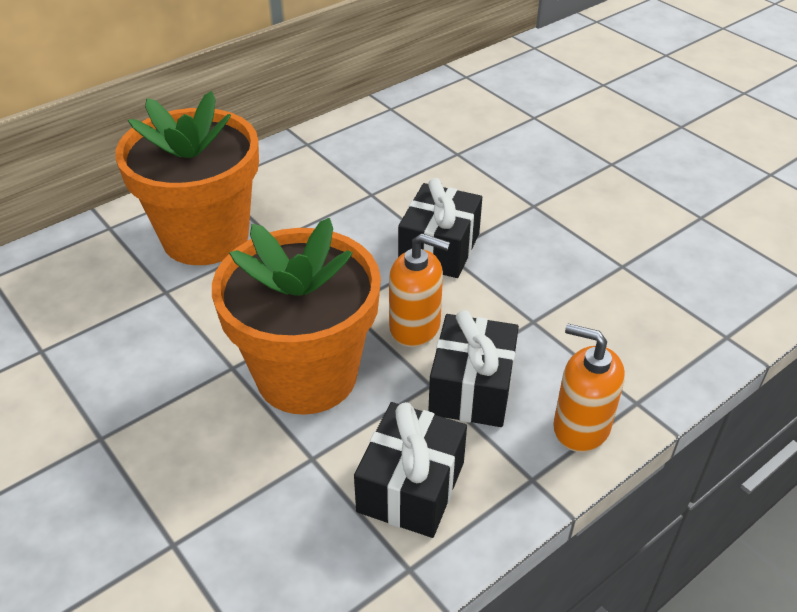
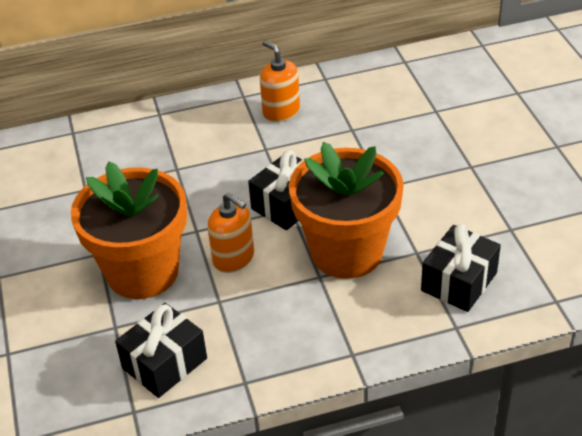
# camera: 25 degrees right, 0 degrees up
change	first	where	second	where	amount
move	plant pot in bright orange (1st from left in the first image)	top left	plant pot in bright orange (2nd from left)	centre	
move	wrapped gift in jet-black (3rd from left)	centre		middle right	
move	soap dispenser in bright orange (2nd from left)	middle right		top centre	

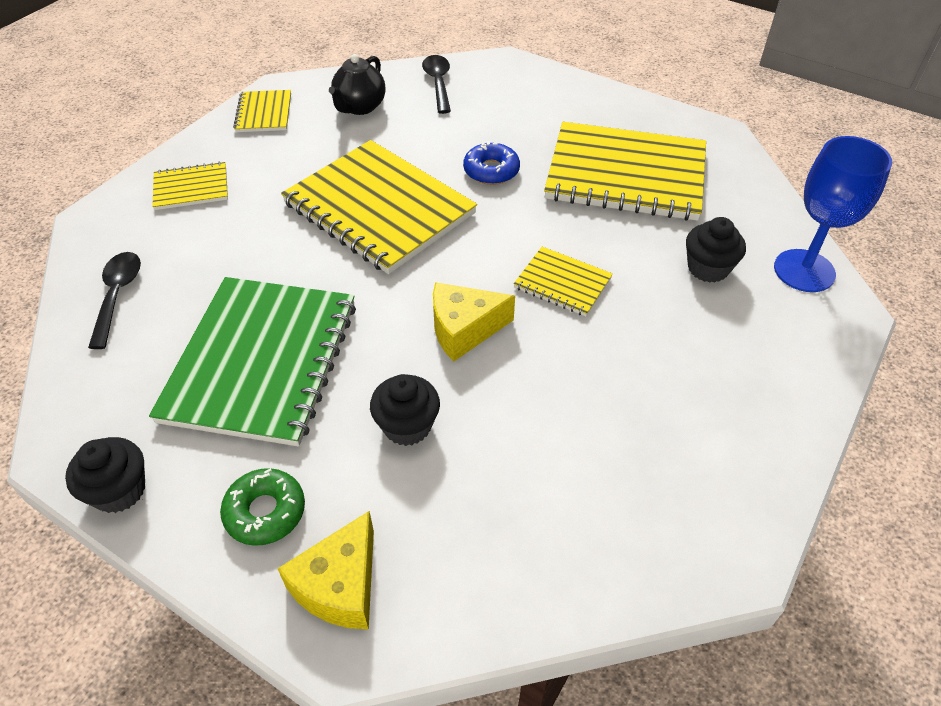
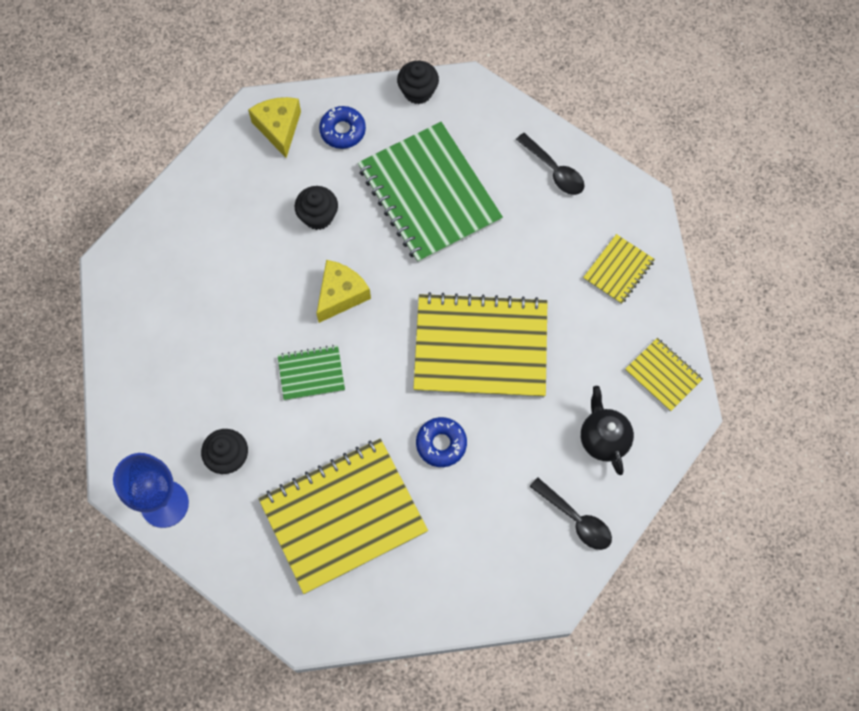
# camera: 140 degrees right, 20 degrees up
change	first	where	second	where	amount
recolor	doughnut in leaf-green	bottom left	doughnut in royal blue (1st from left)	top centre	
recolor	exercise book in bright yellow (4th from left)	centre	exercise book in leaf-green (1st from left)	centre	

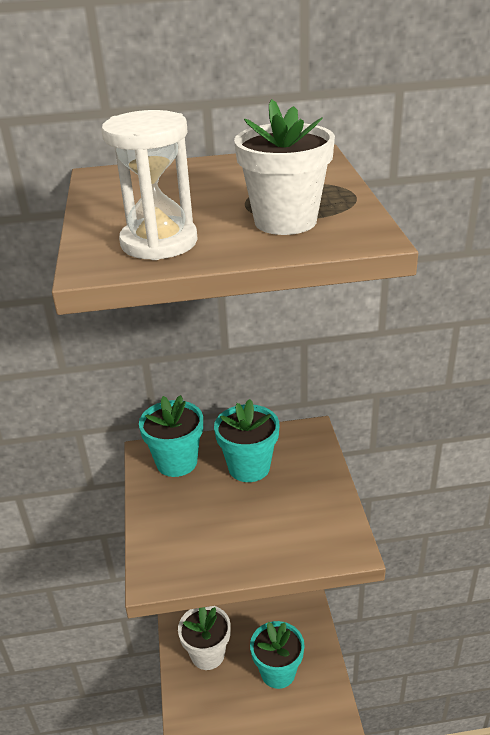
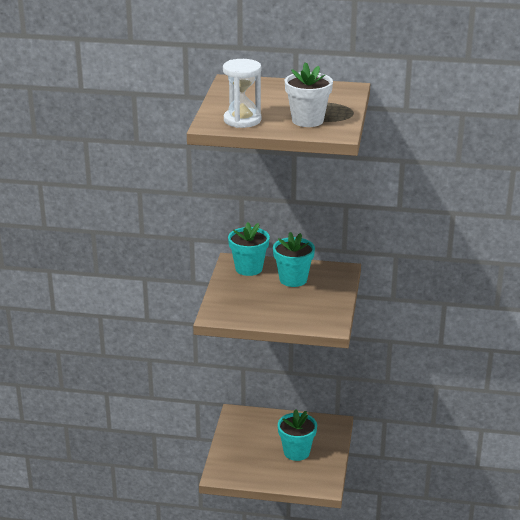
# camera: 15 degrees right, 5 degrees down
change	first	where	second	where	amount
delete	plant pot in snow-white (1st from left)	bottom centre			

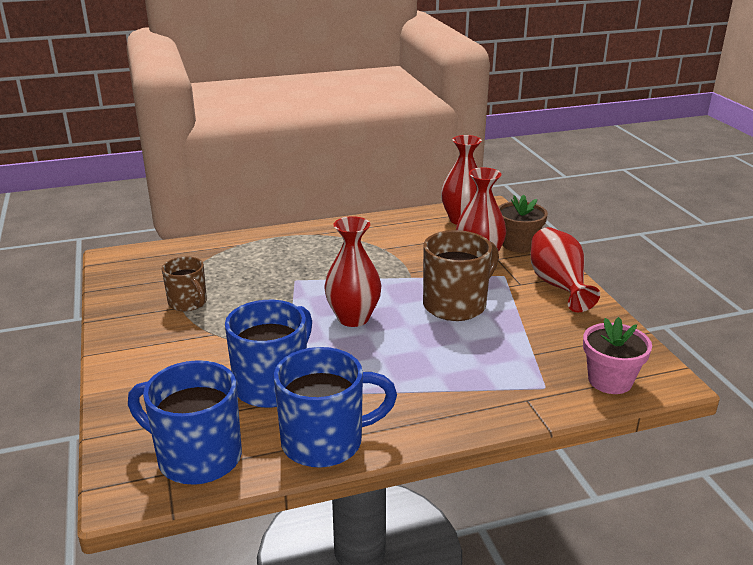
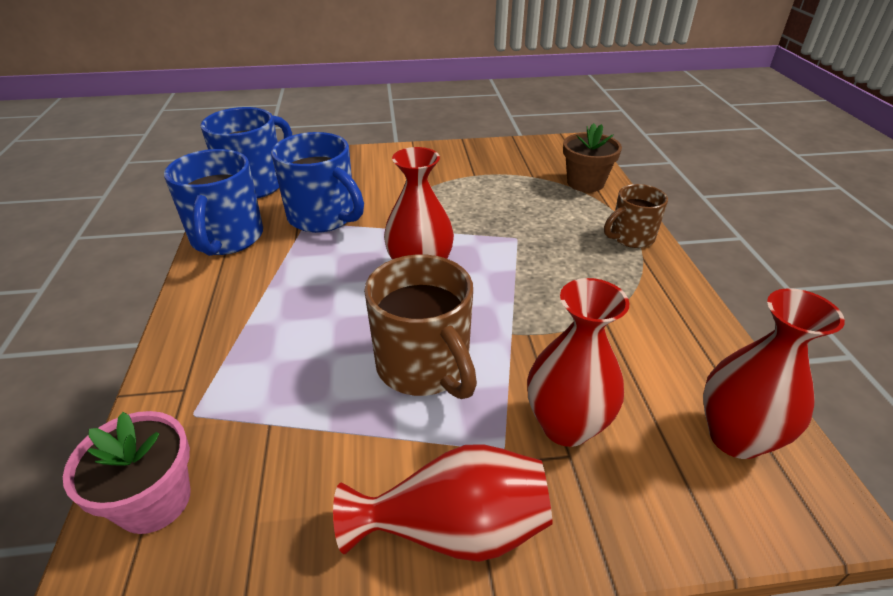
# camera: 100 degrees right, 10 degrees up
change	first	where	second	where	amount
move	mug in brown (1st from left in the first image)	middle left	mug in brown (2nd from left)	middle right	
move	plant pot in brown	middle right		top centre	

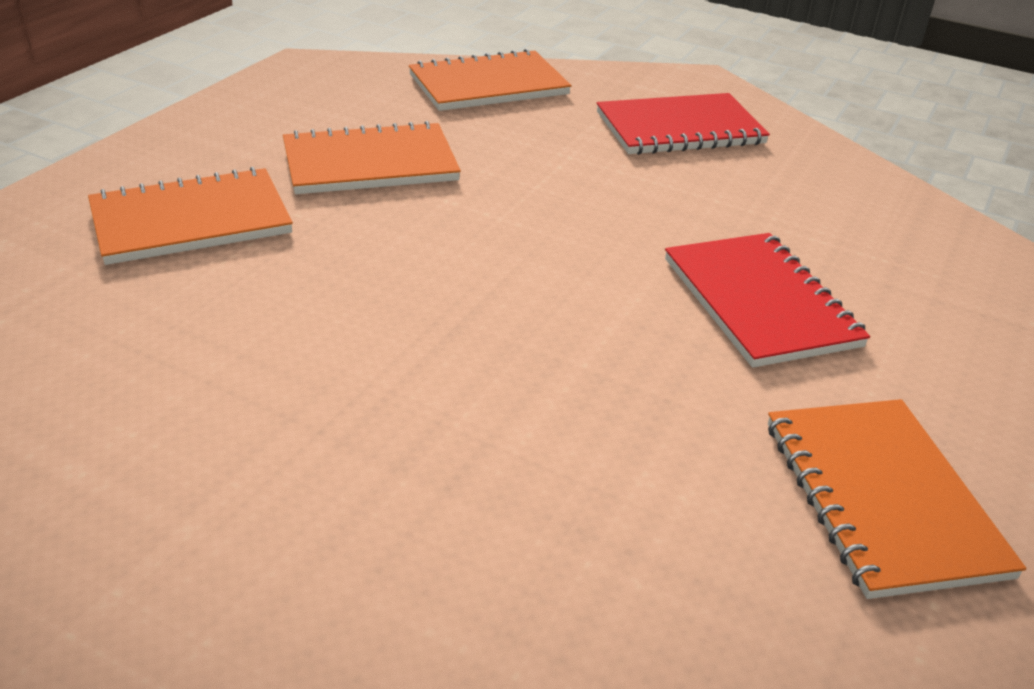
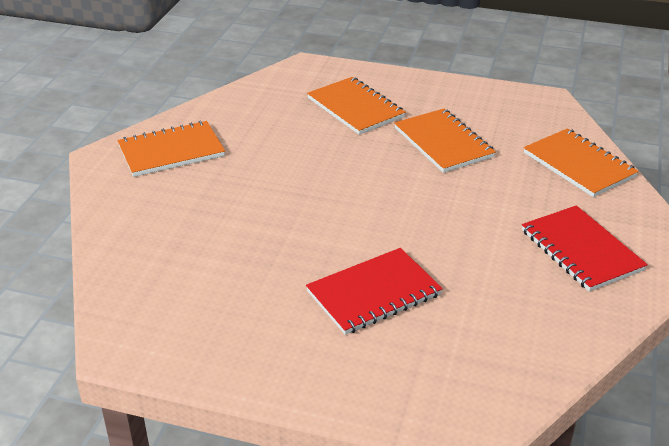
# camera: 80 degrees right, 0 degrees up
change	first	where	second	where	amount
move	exercise book in bright orange (4th from left in the first image)	bottom right	exercise book in bright orange (1st from left)	middle left	

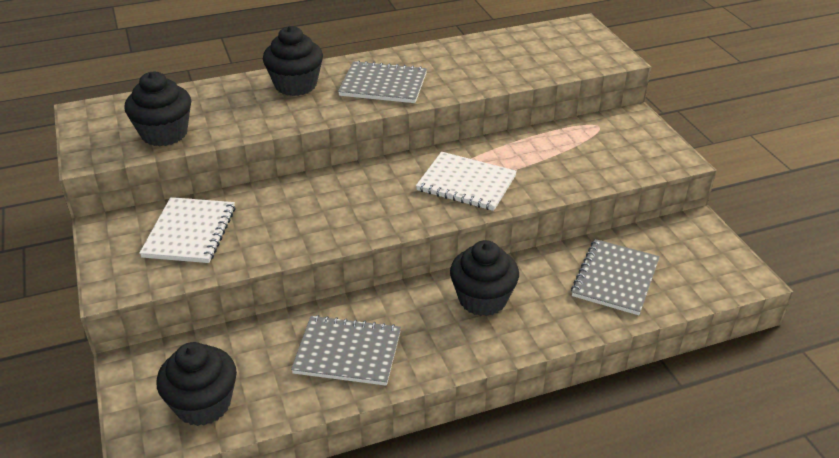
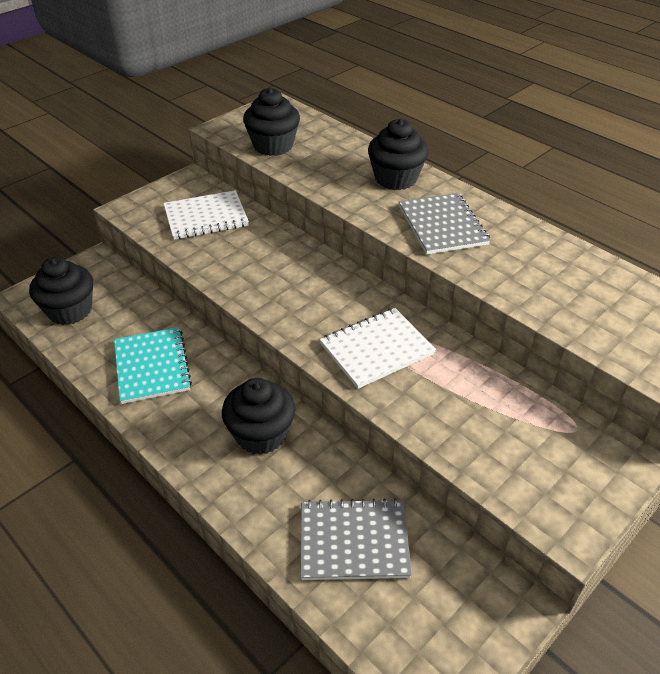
# camera: 65 degrees right, 5 degrees up
change	first	where	second	where	amount
recolor	exercise book in gray (1st from left)	bottom centre	exercise book in teal	middle left	
rotate	exercise book in snow-white (2nd from left)	centre		centre	60 degrees clockwise

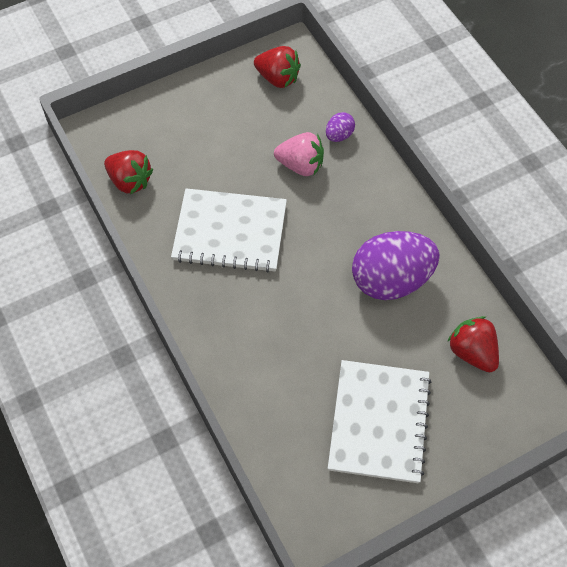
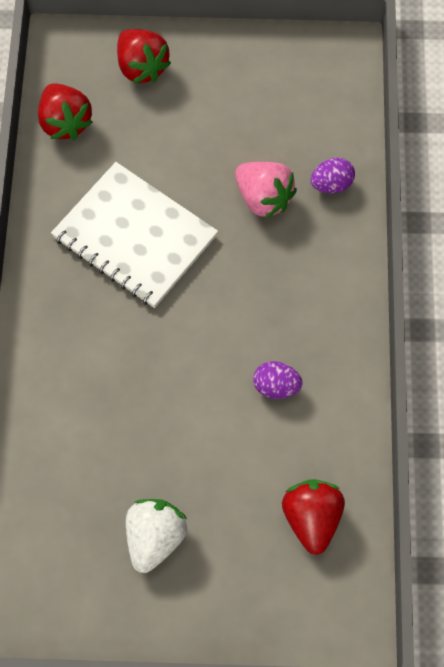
# camera: 30 degrees right, 5 degrees up
change	first	where	second	where	amount
move	berry in red (2nd from left)	top centre		top left	
replace	exercise book in snow-white (2nd from left)	bottom right	berry in snow-white	bottom centre	
resize	egg in purple (2nd from left in the first image)	middle right	egg in purple (1st from left)	centre	x0.44

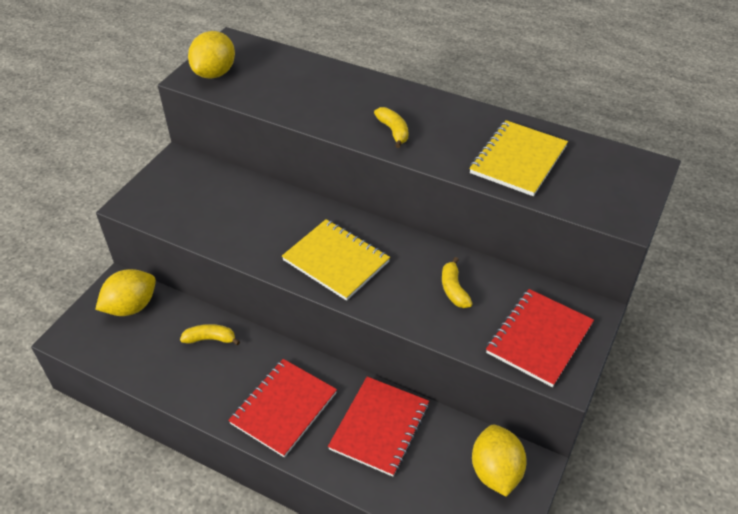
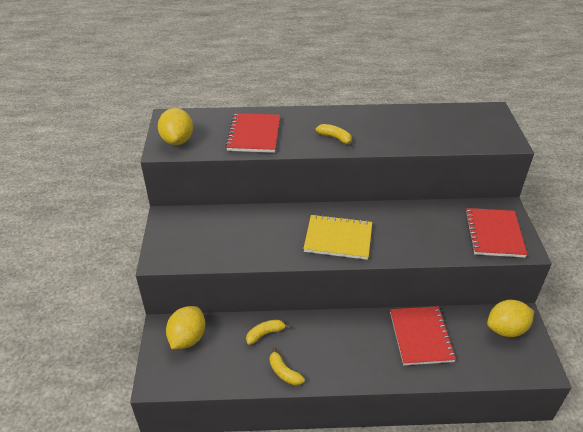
# camera: 30 degrees left, 5 degrees down
change	first	where	second	where	amount
move	exercise book in red (1st from left)	bottom centre		top centre	
move	banana fruit in bright yellow (3rd from left in the first image)	centre	banana fruit in bright yellow (2nd from left)	bottom centre	
delete	exercise book in bright yellow (2nd from left)	top right			
rotate	citrus fruit in bright yellow (3rd from left)	bottom right		bottom right	75 degrees counterclockwise

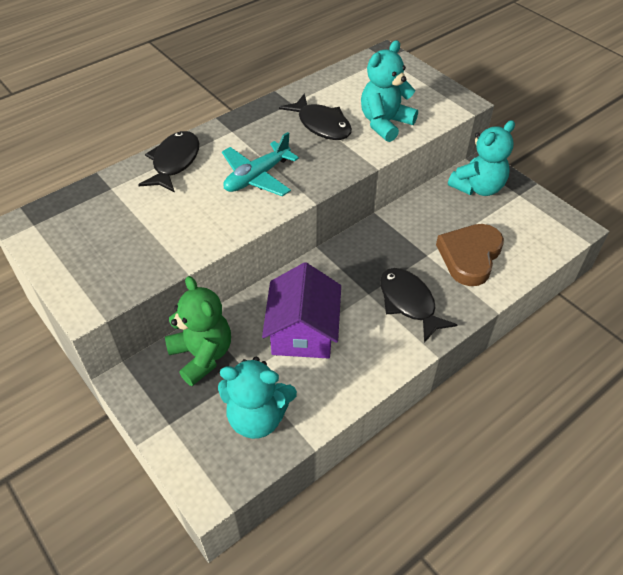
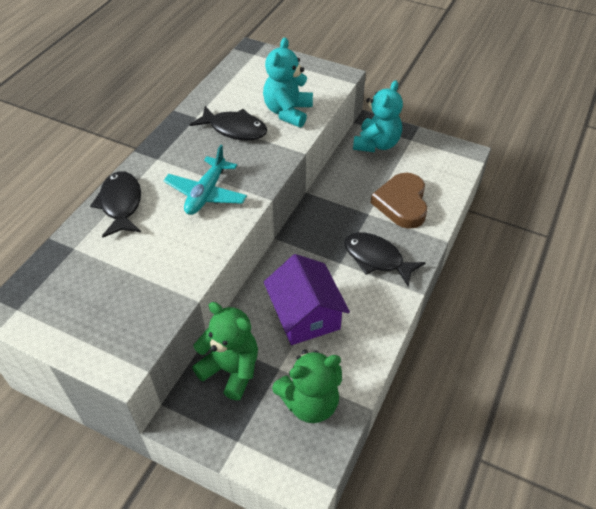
# camera: 25 degrees left, 0 degrees up
change	first	where	second	where	amount
recolor	teddy bear in teal (1st from left)	bottom centre	teddy bear in leaf-green (2nd from left)	bottom centre	

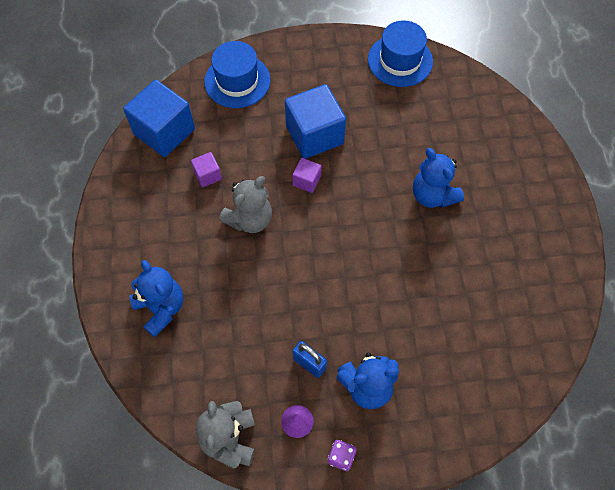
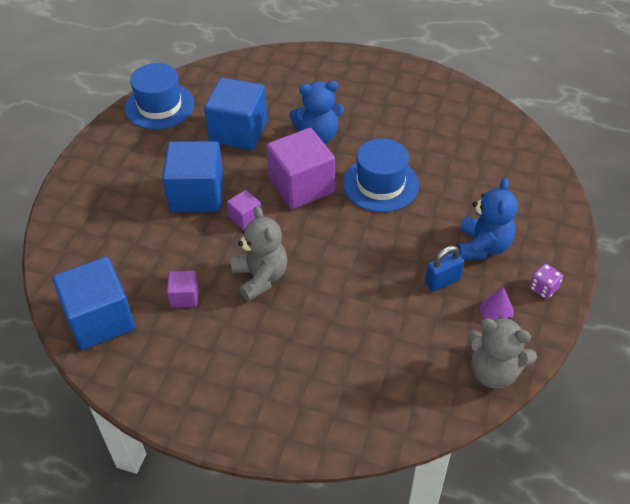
# camera: 65 degrees left, 15 degrees down
change	first	where	second	where	amount
delete	teddy bear in royal blue (1st from left)	middle left			
move	hat in royal blue (1st from left in the first image)	top centre	hat in royal blue (2nd from left)	centre	
insert			block in royal blue (3rd from left)	top centre	
insert			block in purple (3rd from left)	centre	

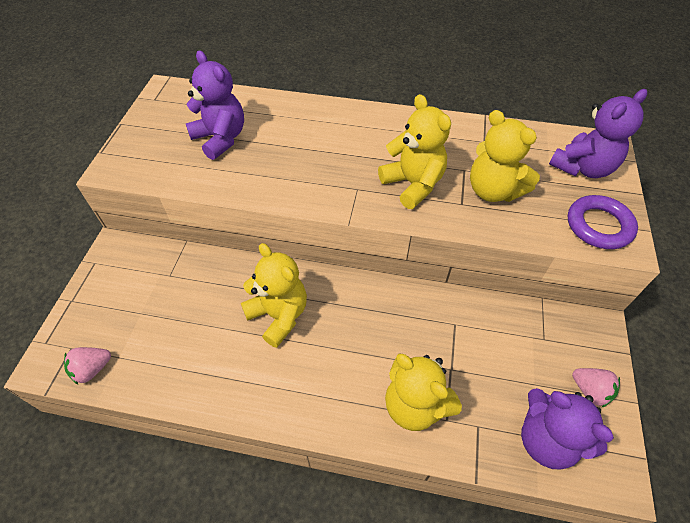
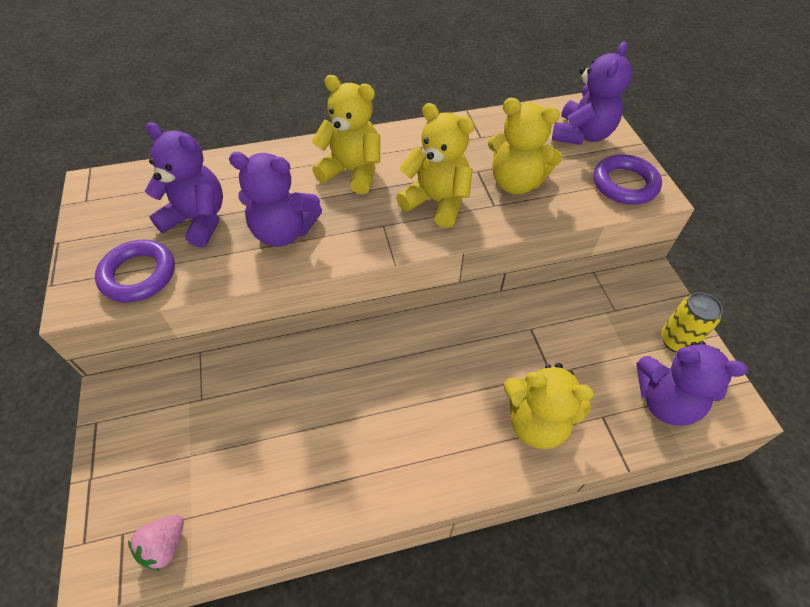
# camera: 25 degrees left, 0 degrees up
change	first	where	second	where	amount
move	teddy bear in bright yellow (1st from left)	centre		top centre	
replace	berry in rose-pink (2nd from left)	bottom right	can in bright yellow	middle right	
insert			torus in purple (1st from left)	middle left	
insert			teddy bear in purple (2nd from left)	top centre	

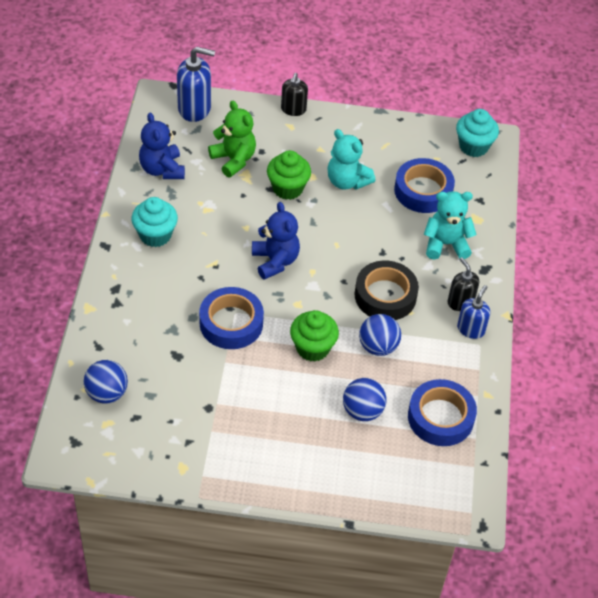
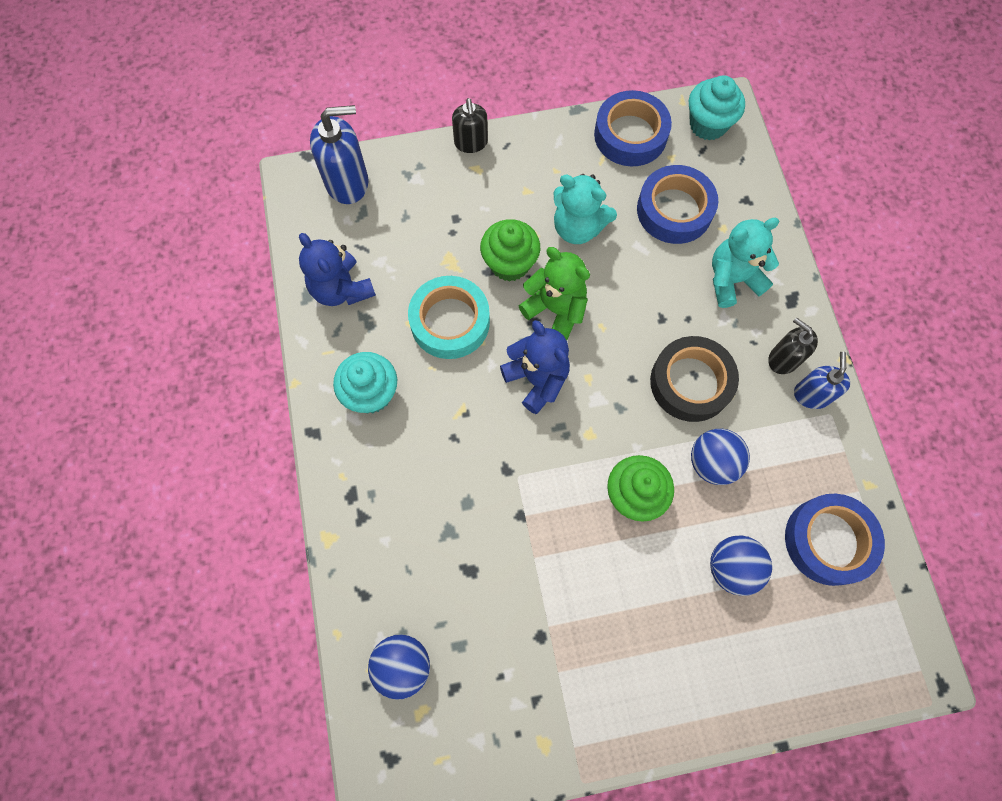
# camera: 15 degrees left, 20 degrees up
change	first	where	second	where	amount
move	roll of tape in royal blue (1st from left)	centre		top centre	
move	teddy bear in leaf-green	top centre		centre	
insert			roll of tape in teal	centre	

